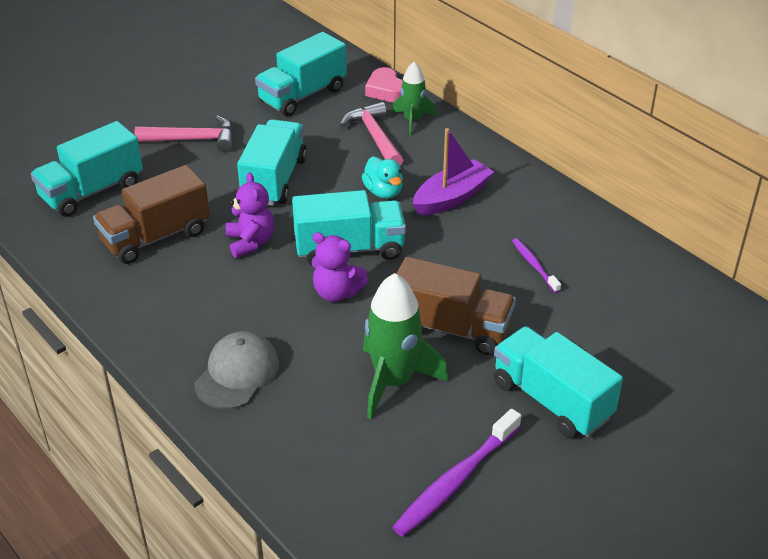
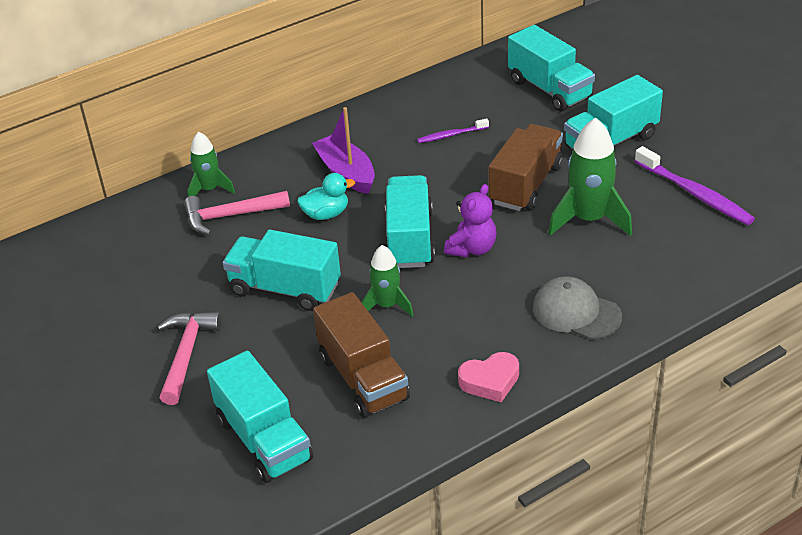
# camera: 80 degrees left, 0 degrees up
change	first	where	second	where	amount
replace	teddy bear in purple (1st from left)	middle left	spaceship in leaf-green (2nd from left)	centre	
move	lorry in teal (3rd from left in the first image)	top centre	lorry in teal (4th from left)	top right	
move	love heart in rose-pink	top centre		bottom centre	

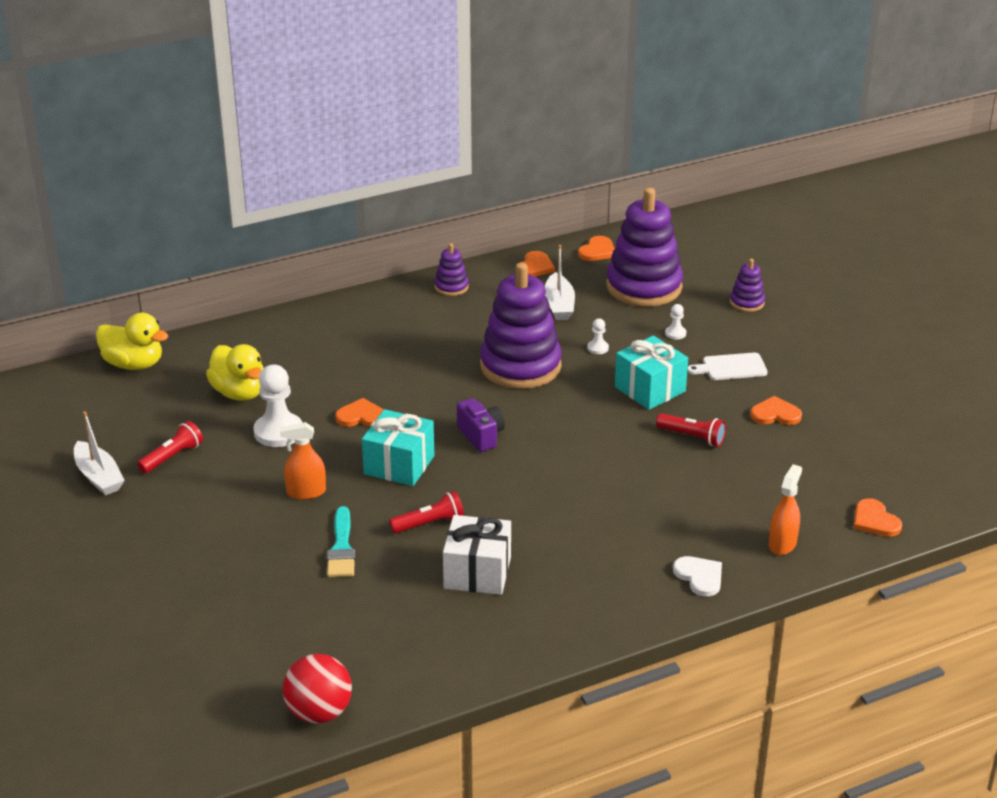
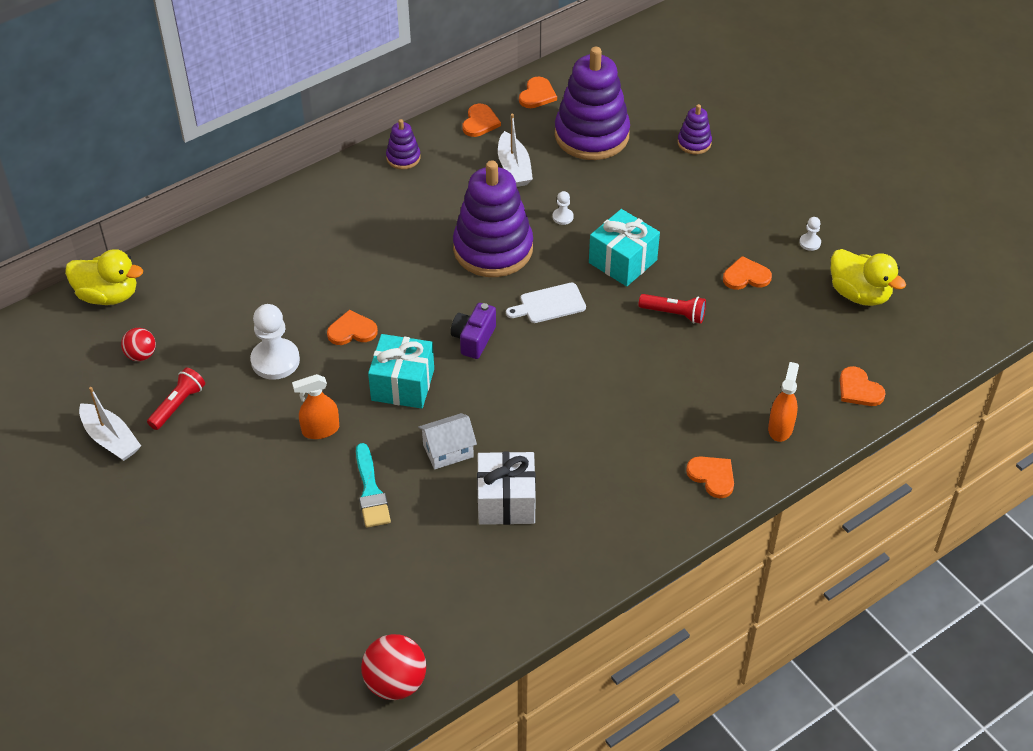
# camera: 10 degrees left, 15 degrees up
change	first	where	second	where	amount
move	duck in bright yellow (2nd from left)	middle left		middle right	
replace	flashlight in red (2nd from left)	centre	toy house in snow-white	centre	
rotate	photo camera in purple	centre		centre	120 degrees counterclockwise
move	game pawn in snow-white (3rd from left)	middle right		top right	
recolor	love heart in snow-white	bottom right	love heart in bright orange (4th from left)	middle right	
move	bread board in snow-white	middle right		centre	
insert			sphere in red (1st from left)	middle left	

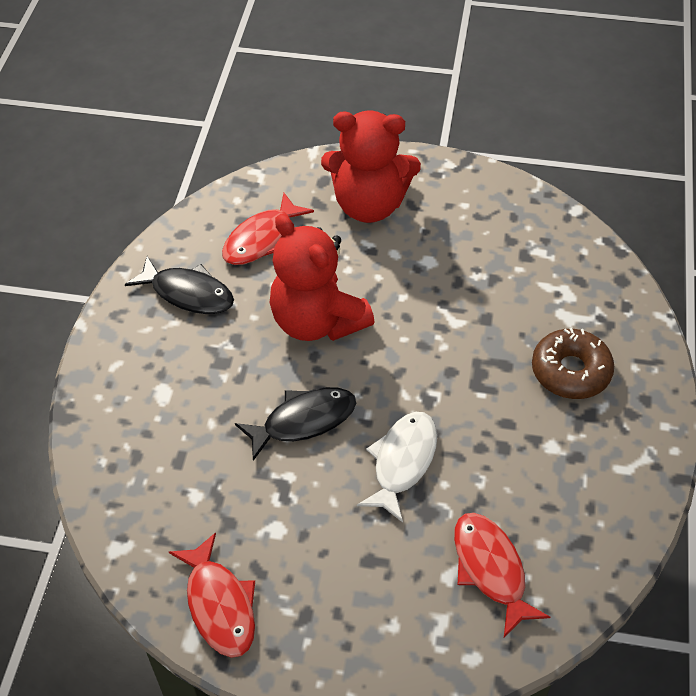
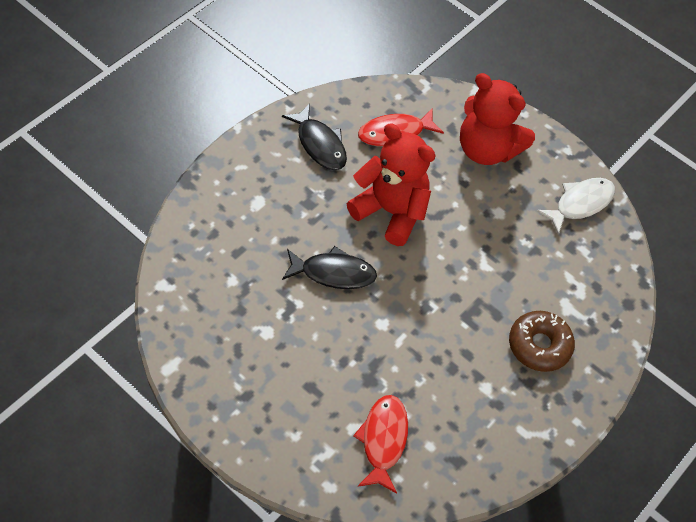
# camera: 25 degrees right, 5 degrees up
change	first	where	second	where	amount
delete	fish figure in red (1st from left)	bottom left			
rotate	teddy bear in red (1st from left)	centre		centre	135 degrees clockwise
move	fish figure in snow-white	bottom centre		middle right	

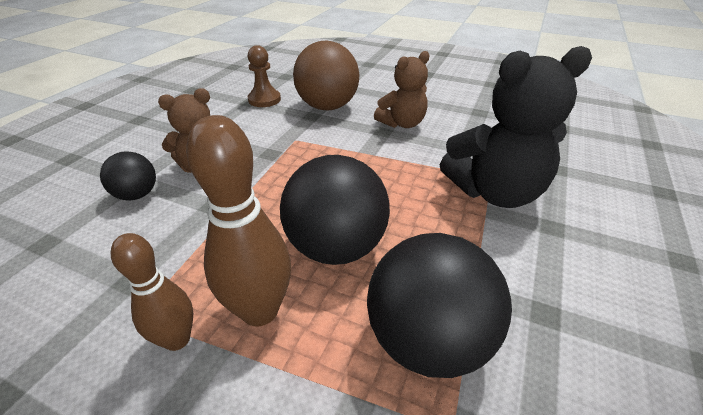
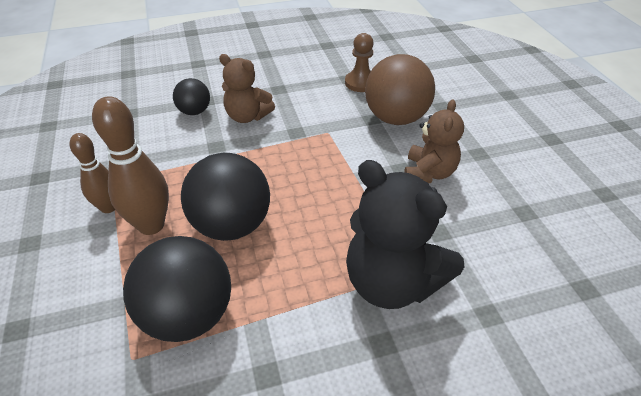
# camera: 50 degrees right, 5 degrees up
change	first	where	second	where	amount
rotate	teddy bear in brown (2nd from left)	top centre		middle right	90 degrees counterclockwise

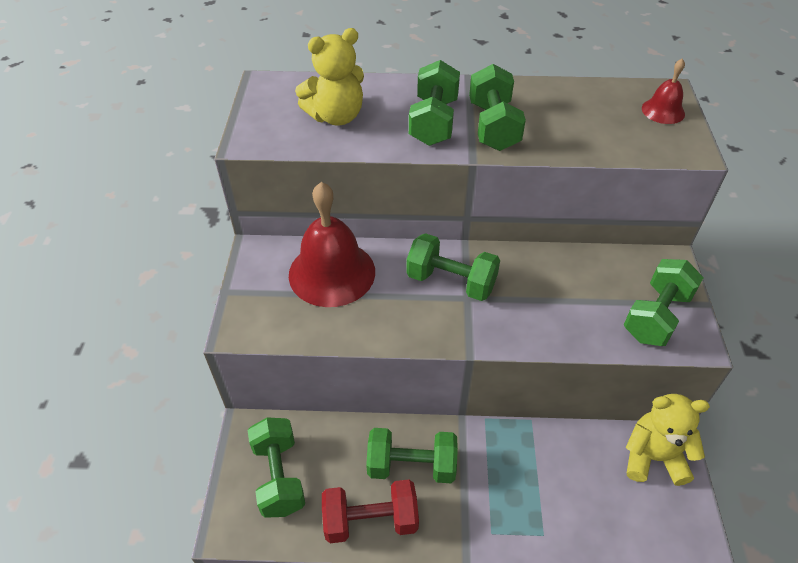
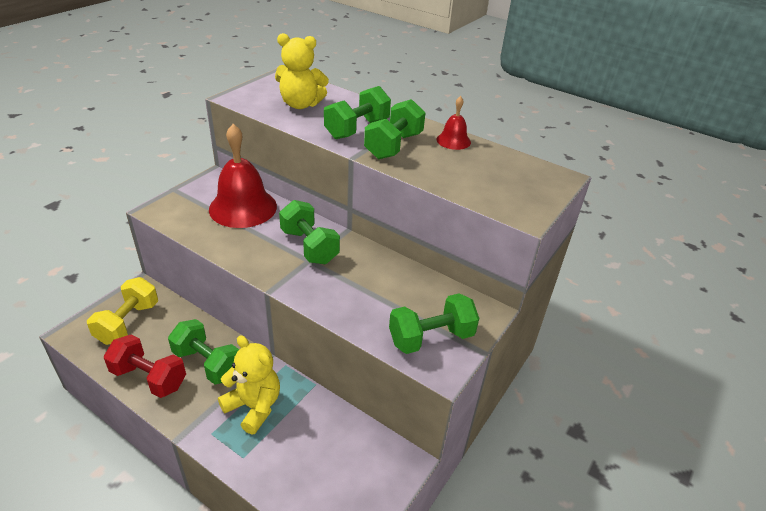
# camera: 30 degrees right, 10 degrees down
change	first	where	second	where	amount
recolor	dumbbell in leaf-green (1st from left)	bottom centre	dumbbell in bright yellow	middle left	
move	teddy bear in bright yellow (2nd from left in the first image)	bottom right	teddy bear in bright yellow (1st from left)	bottom left	
move	bell in red (2nd from left)	top right		top centre	

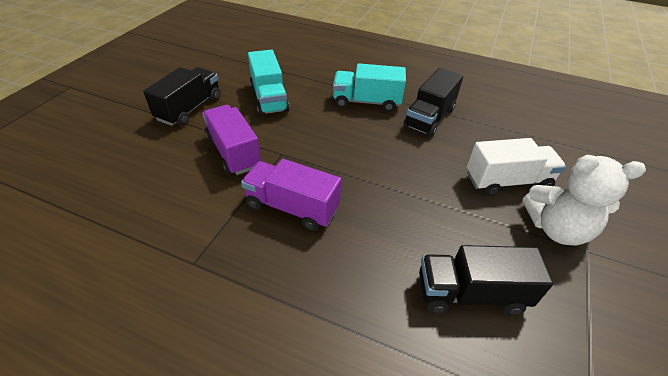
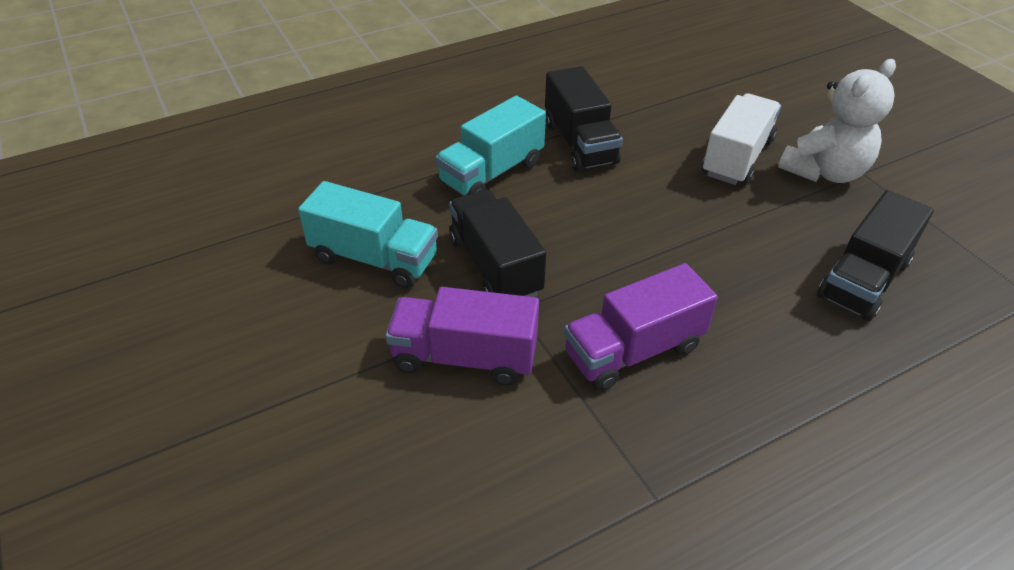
# camera: 50 degrees left, 0 degrees up
change	first	where	second	where	amount
move	lorry in jet-black (1st from left)	top left		centre	

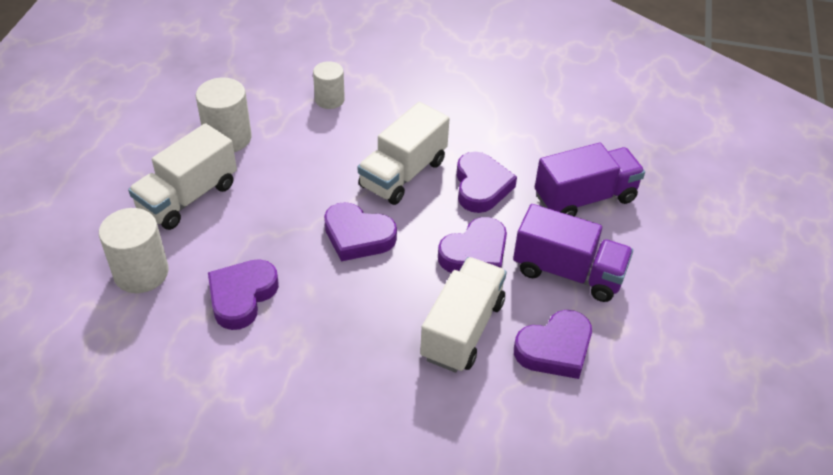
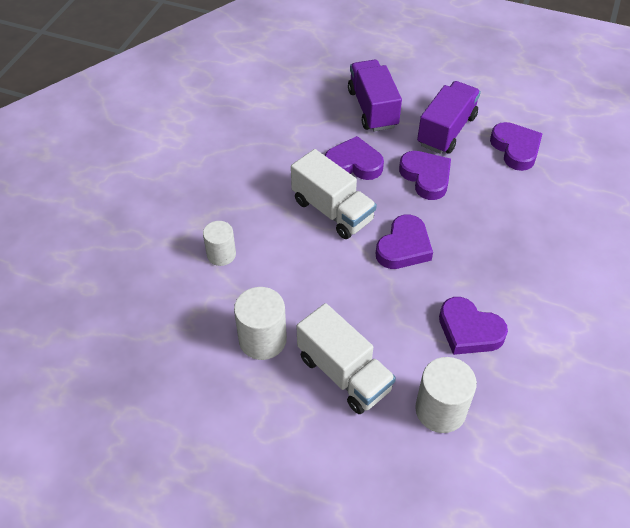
# camera: 80 degrees left, 5 degrees up
change	first	where	second	where	amount
delete	lorry in snow-white (3rd from left)	centre			

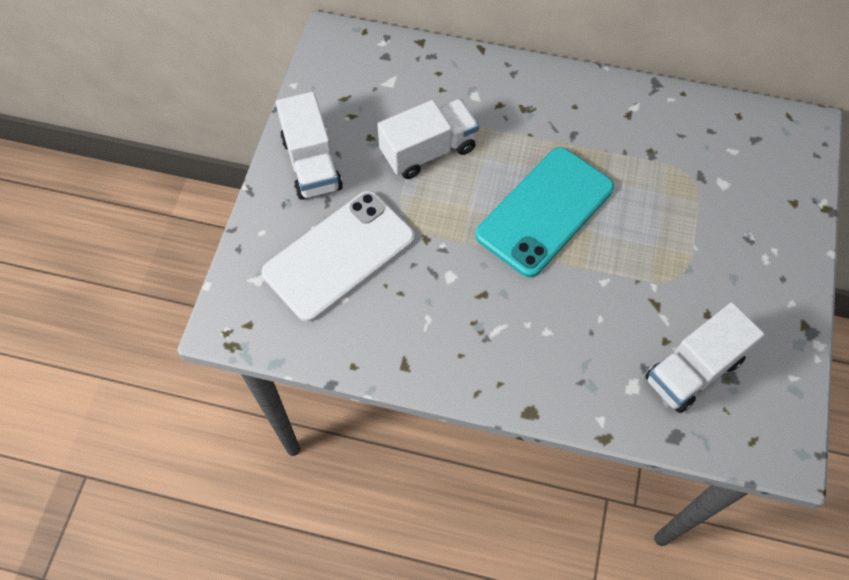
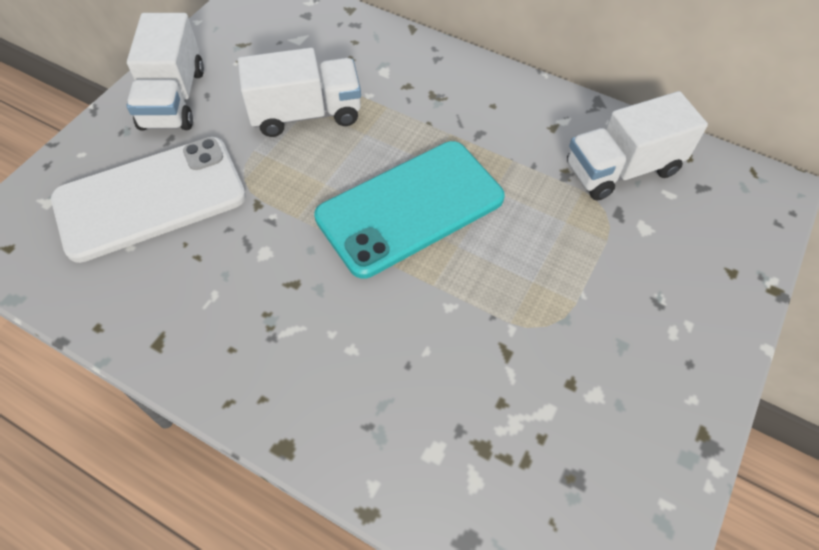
# camera: 15 degrees right, 5 degrees down
change	first	where	second	where	amount
move	lorry in snow-white (3rd from left)	middle right		top right	

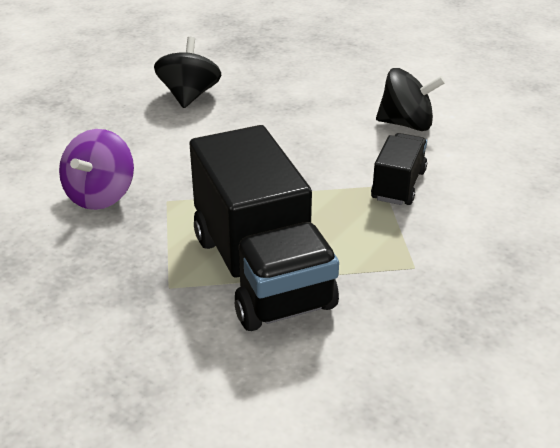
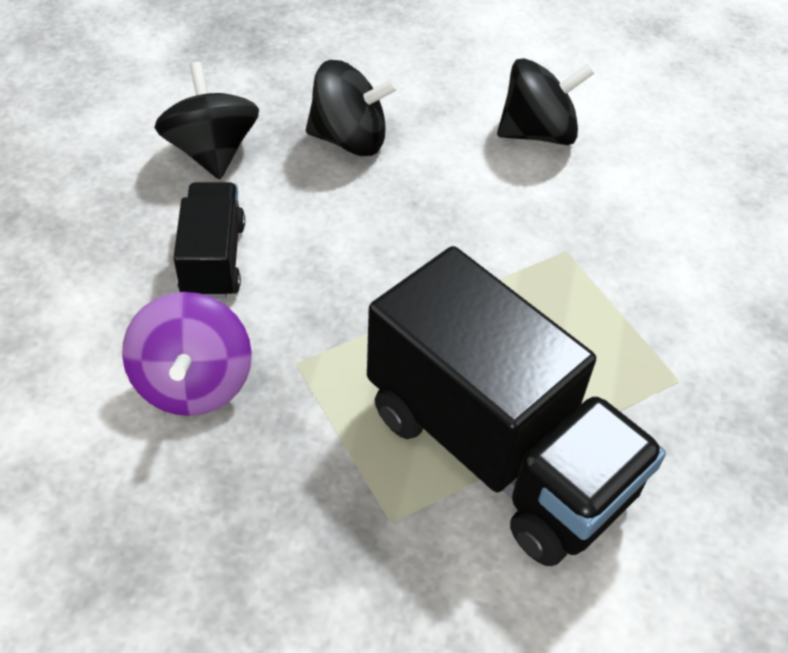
# camera: 25 degrees left, 15 degrees up
change	first	where	second	where	amount
move	lorry in jet-black (2nd from left in the first image)	middle right	lorry in jet-black (1st from left)	middle left	
insert			toy top in jet-black (2nd from left)	top centre	

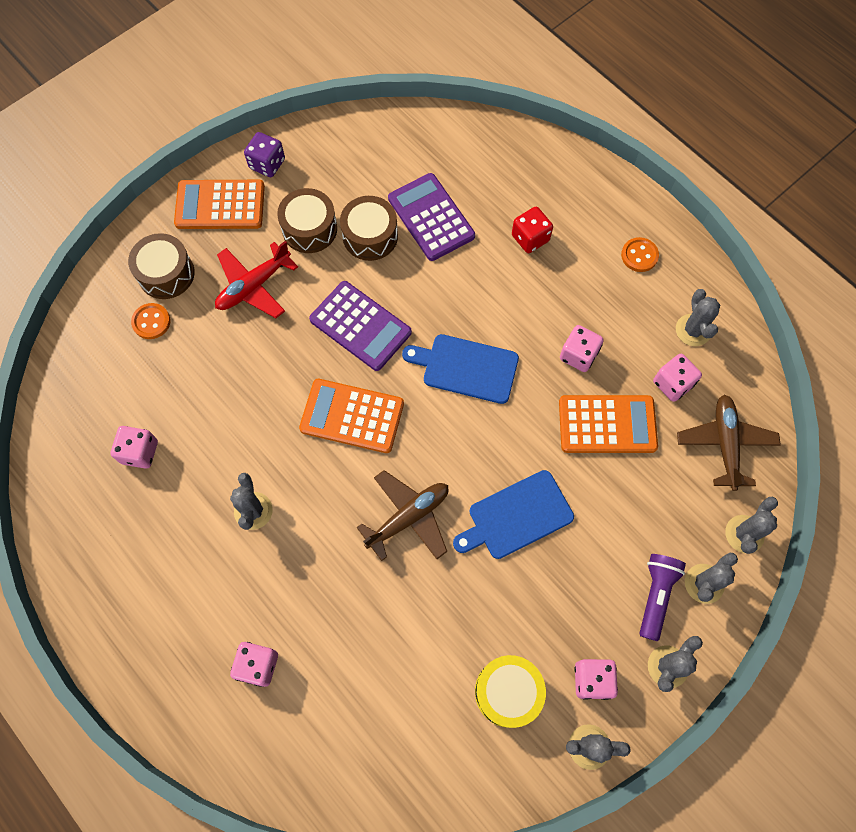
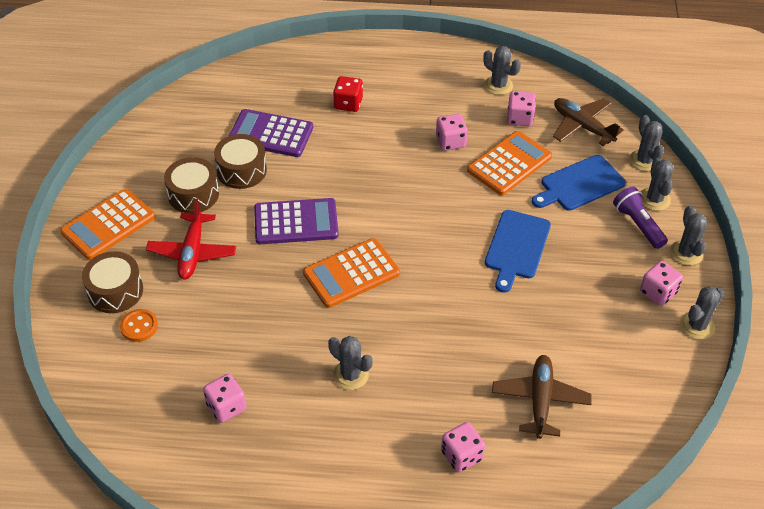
# camera: 45 degrees left, 20 degrees down
change	first	where	second	where	amount
delete	dice in purple	top left			
move	toy plane in brown (1st from left)	centre		bottom right	
move	bread board in royal blue (1st from left in the first image)	centre	bread board in royal blue (2nd from left)	middle right	
delete	drum in bright yellow	bottom centre			
delete	sewing button in bright orange (2nd from left)	top right			

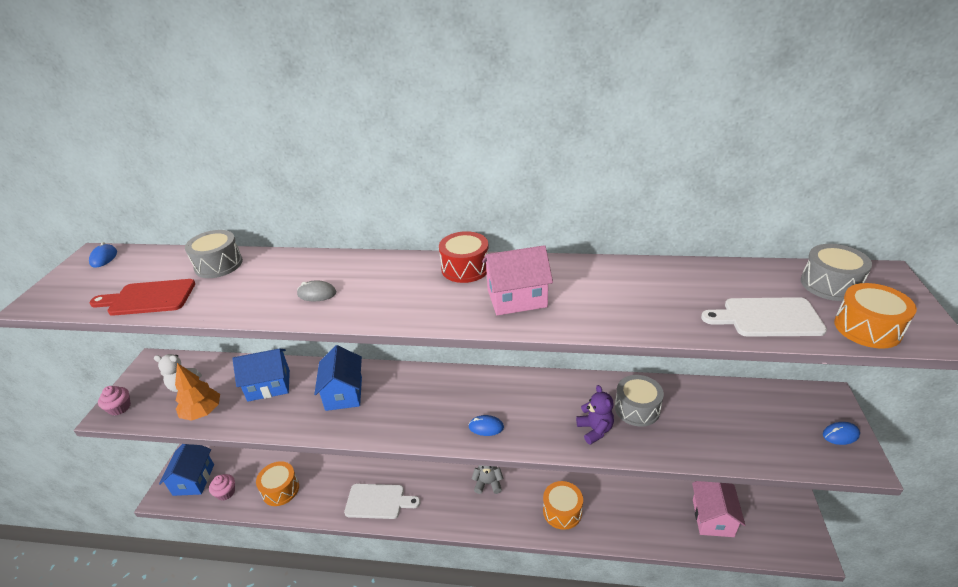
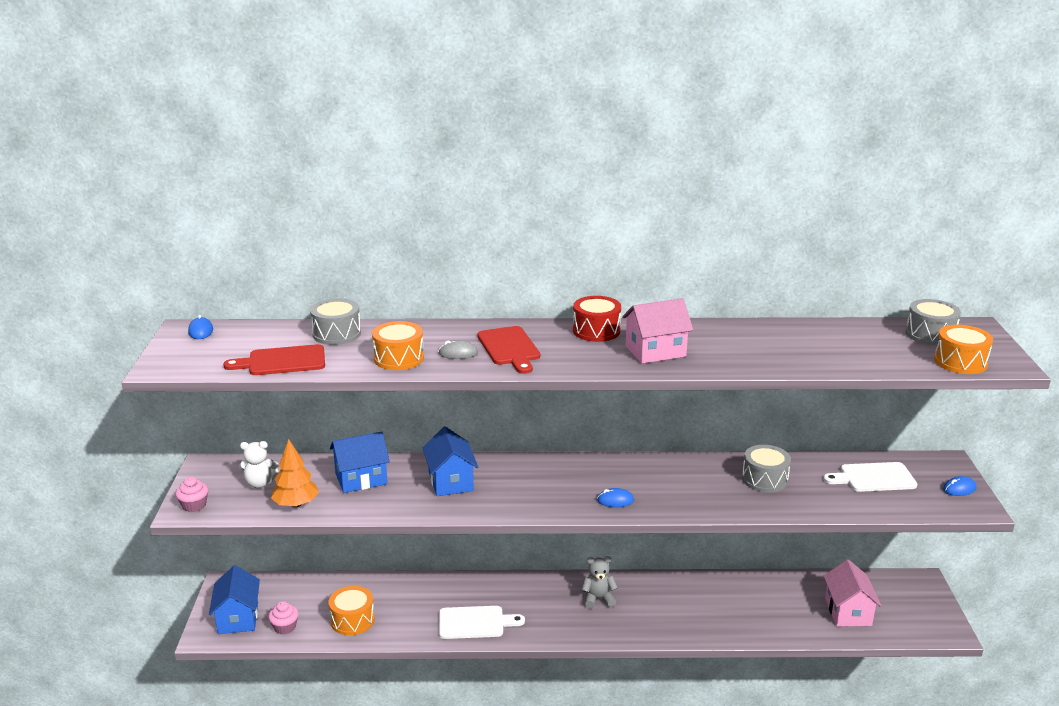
# camera: 10 degrees left, 10 degrees down
change	first	where	second	where	amount
move	drum in bright orange (2nd from left)	bottom centre		centre	
delete	teddy bear in purple	bottom centre			
move	bread board in snow-white (2nd from left)	middle right		bottom right	
insert			bread board in red (2nd from left)	centre	

